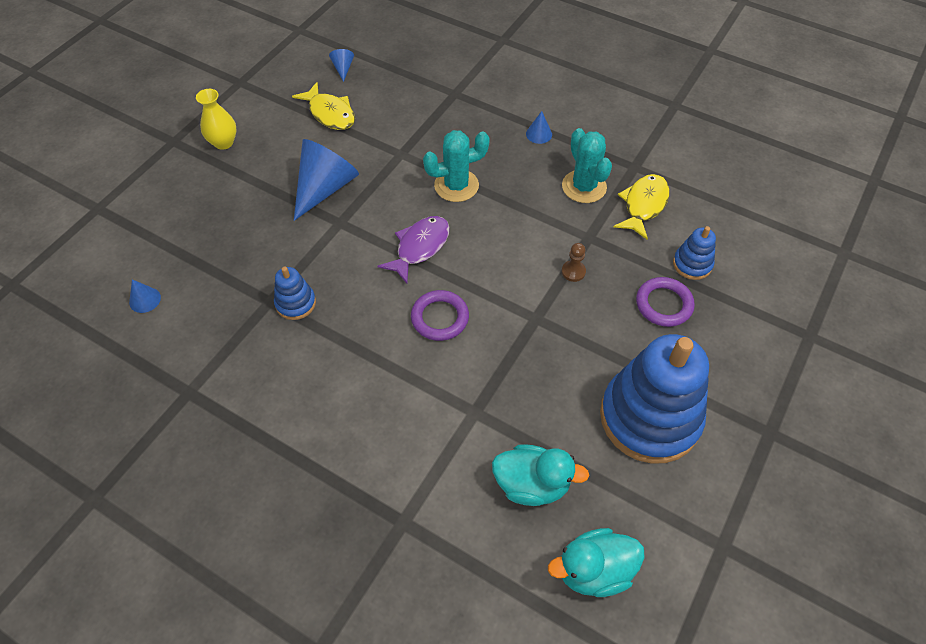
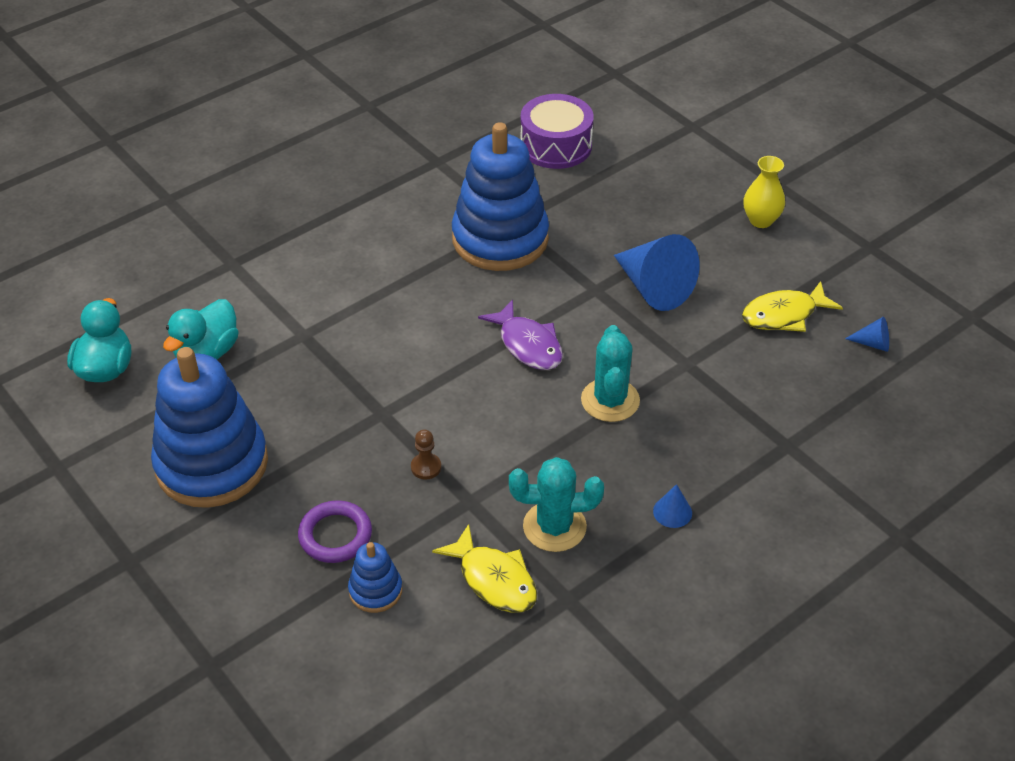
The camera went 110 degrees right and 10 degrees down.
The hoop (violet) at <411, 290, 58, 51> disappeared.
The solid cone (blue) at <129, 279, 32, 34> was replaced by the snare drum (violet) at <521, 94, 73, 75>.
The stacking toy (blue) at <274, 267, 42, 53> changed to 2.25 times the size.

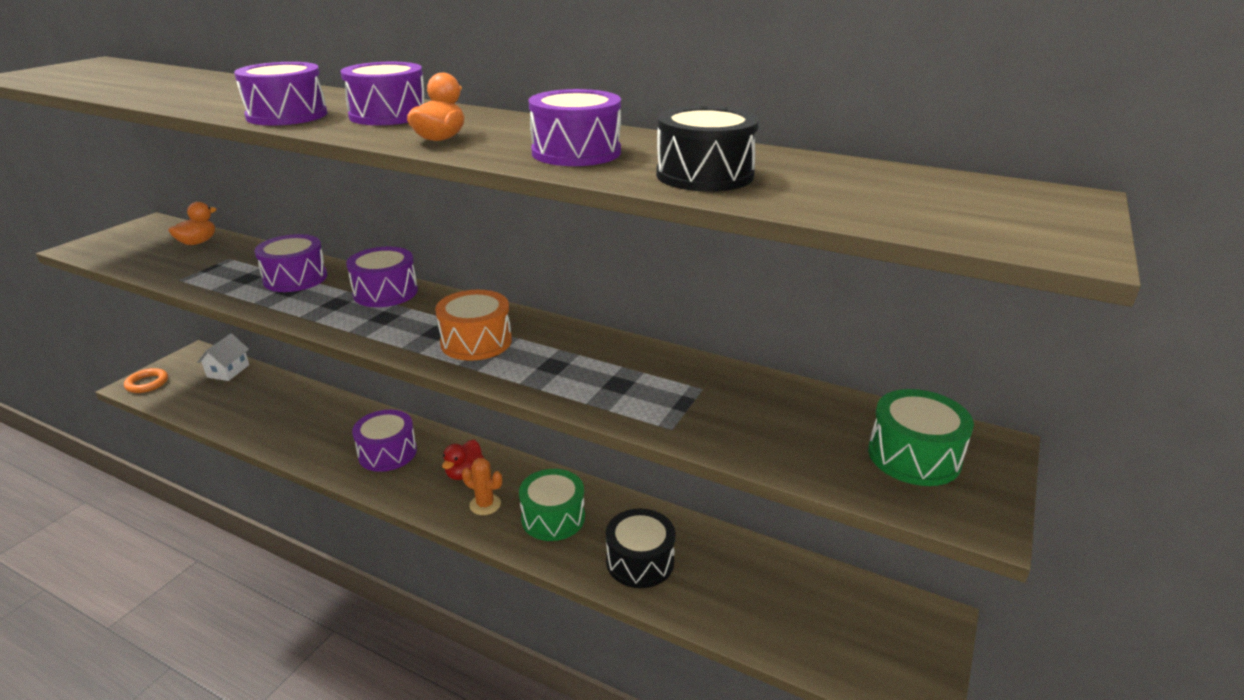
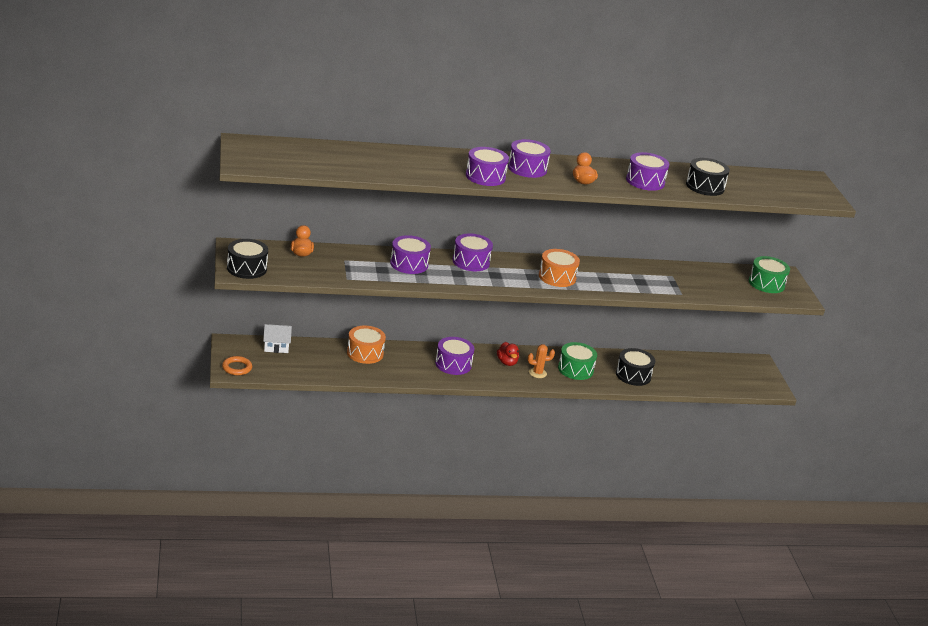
The camera went 40 degrees left and 0 degrees up.
The snare drum (black) at <227, 239, 41, 40> appeared.
The snare drum (orange) at <347, 326, 39, 38> appeared.
The toy house (pure white) at <197, 334, 52, 47> turned 75 degrees counterclockwise.

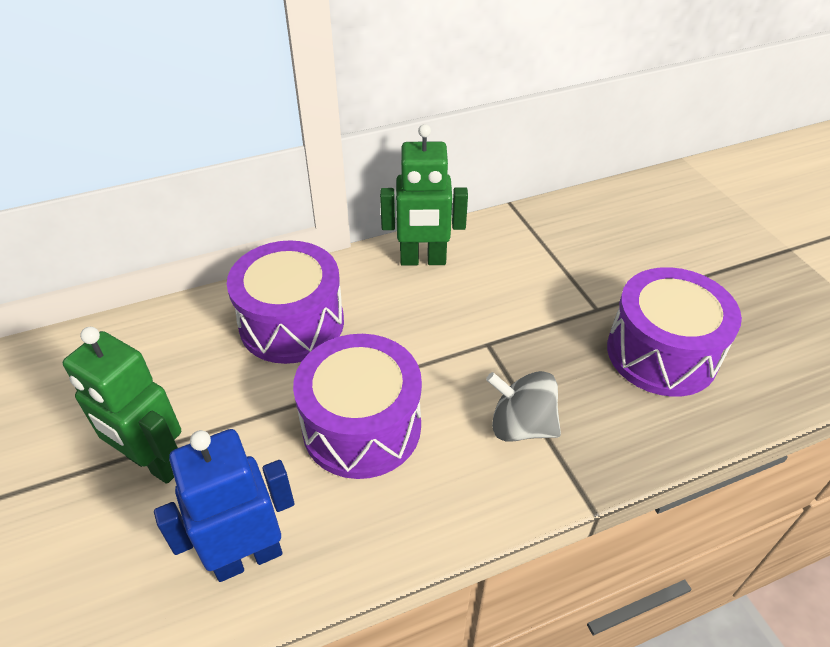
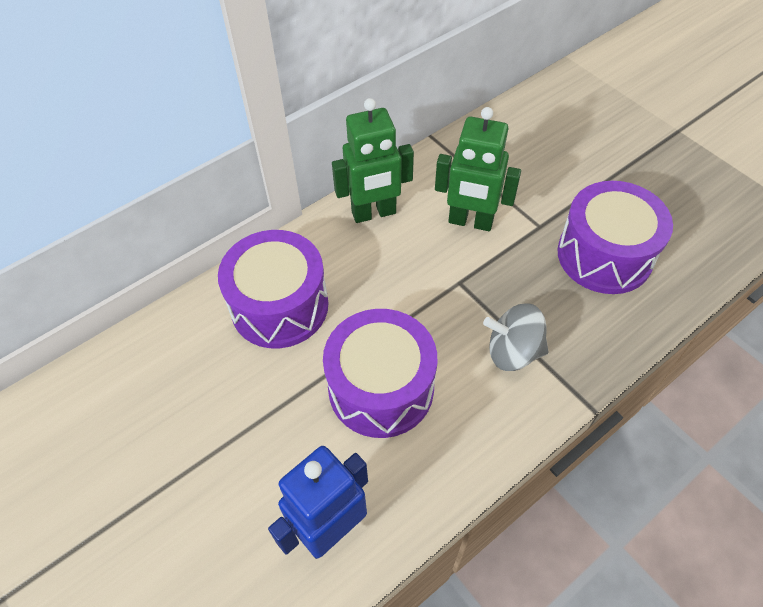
The camera went 15 degrees left and 10 degrees up.
The toy robot (emerald) moved from <63, 327, 118, 157> to <435, 107, 86, 124>.

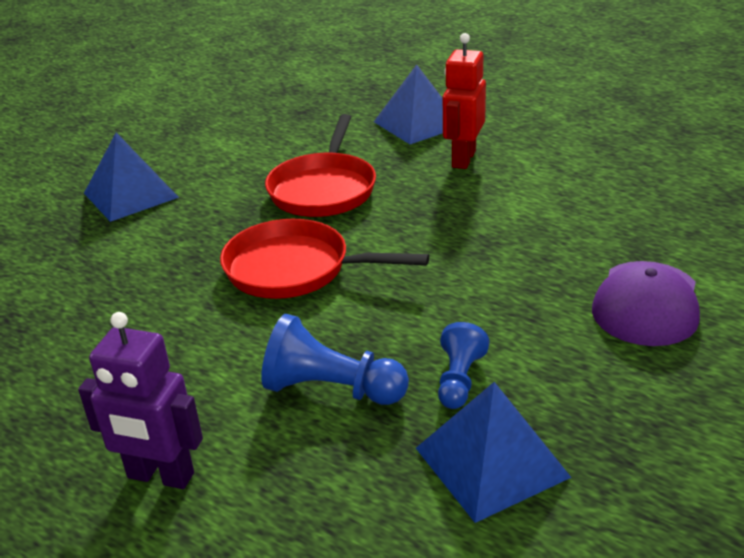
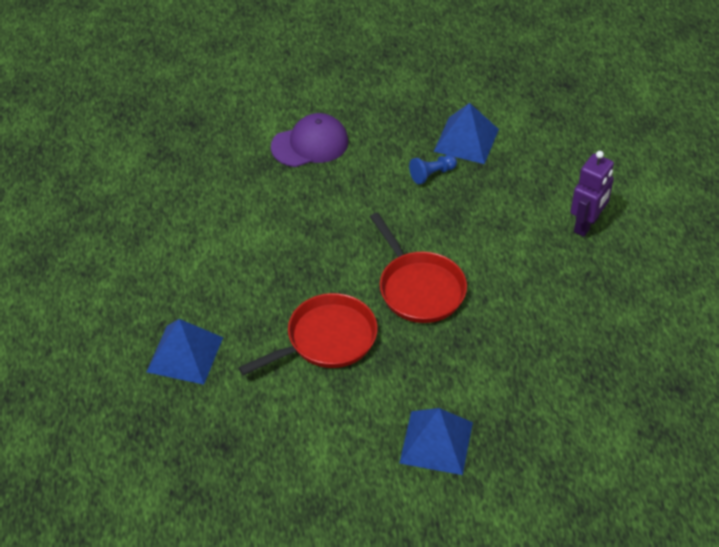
The camera went 135 degrees left and 15 degrees up.
The chess pawn (blue) at <261, 314, 148, 91> disappeared.
The toy robot (crimson) at <443, 33, 43, 136> disappeared.
The toy robot (violet) at <78, 312, 125, 177> turned 60 degrees clockwise.

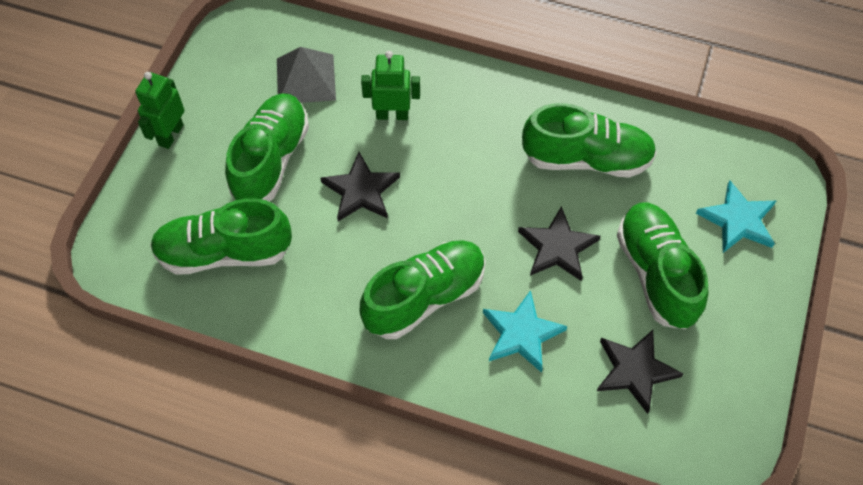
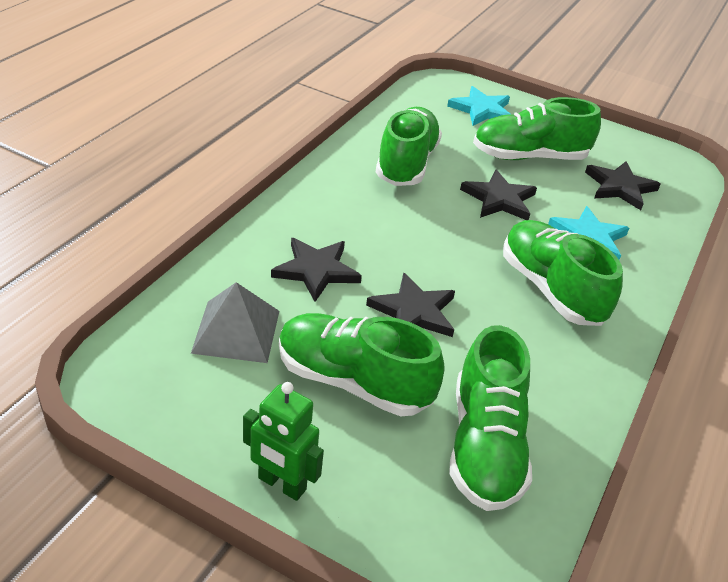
The camera went 85 degrees left and 20 degrees down.
The toy robot (emerald) at <361, 51, 59, 69> was replaced by the star shape (black) at <271, 238, 91, 64>.

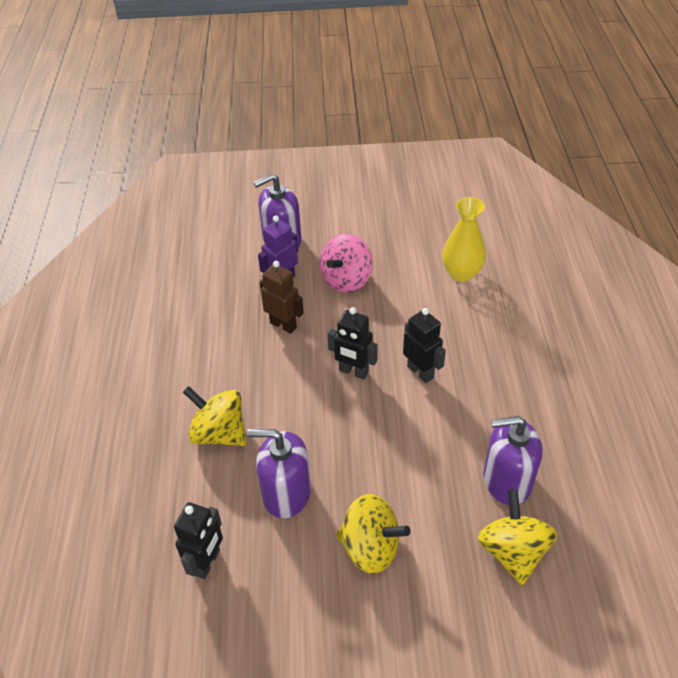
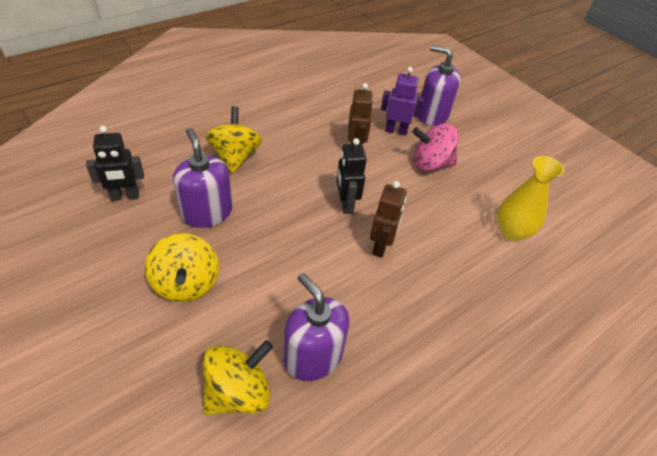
The camera went 50 degrees right and 0 degrees up.
The toy robot (black) at <403, 308, 43, 75> became the toy robot (brown) at <370, 181, 37, 77>.

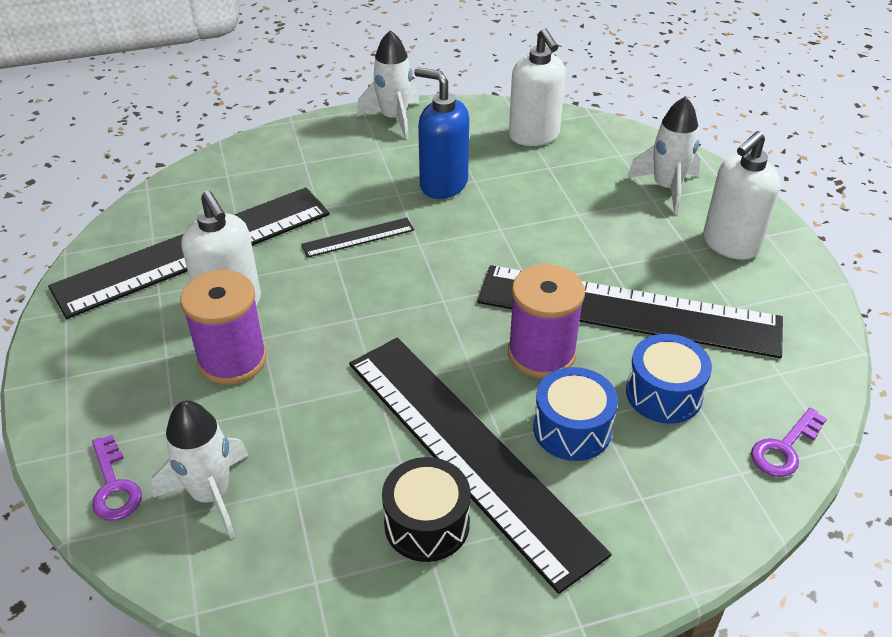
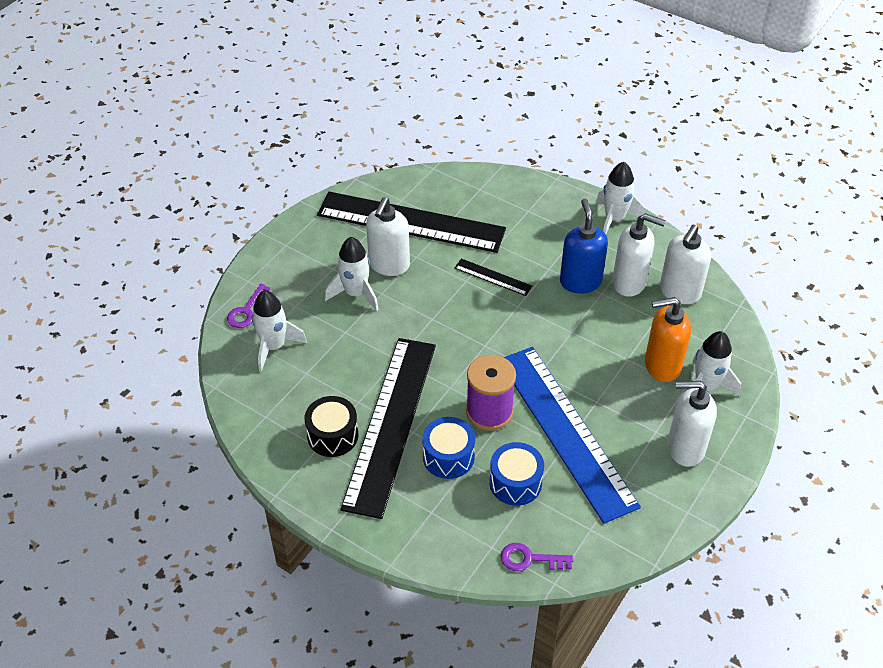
The camera went 50 degrees right and 5 degrees up.
The soap pump (pure white) at <612, 213, 54, 84> appeared.
The soap pump (orange) at <645, 297, 46, 85> appeared.
The bobbin (violet) at <180, 270, 87, 115> was replaced by the rocket (pure white) at <325, 237, 54, 74>.
The ruler (black) at <477, 265, 306, 93> became the ruler (blue) at <504, 347, 137, 177>.

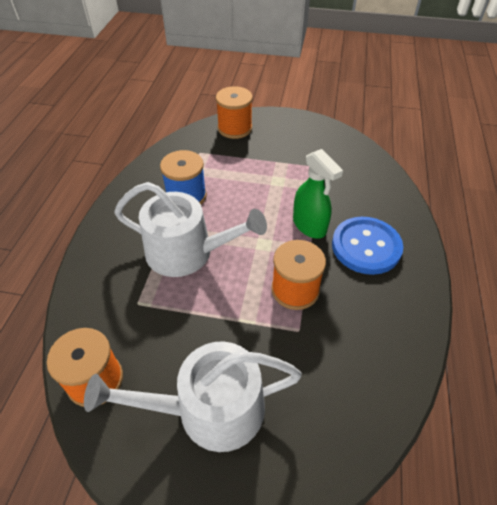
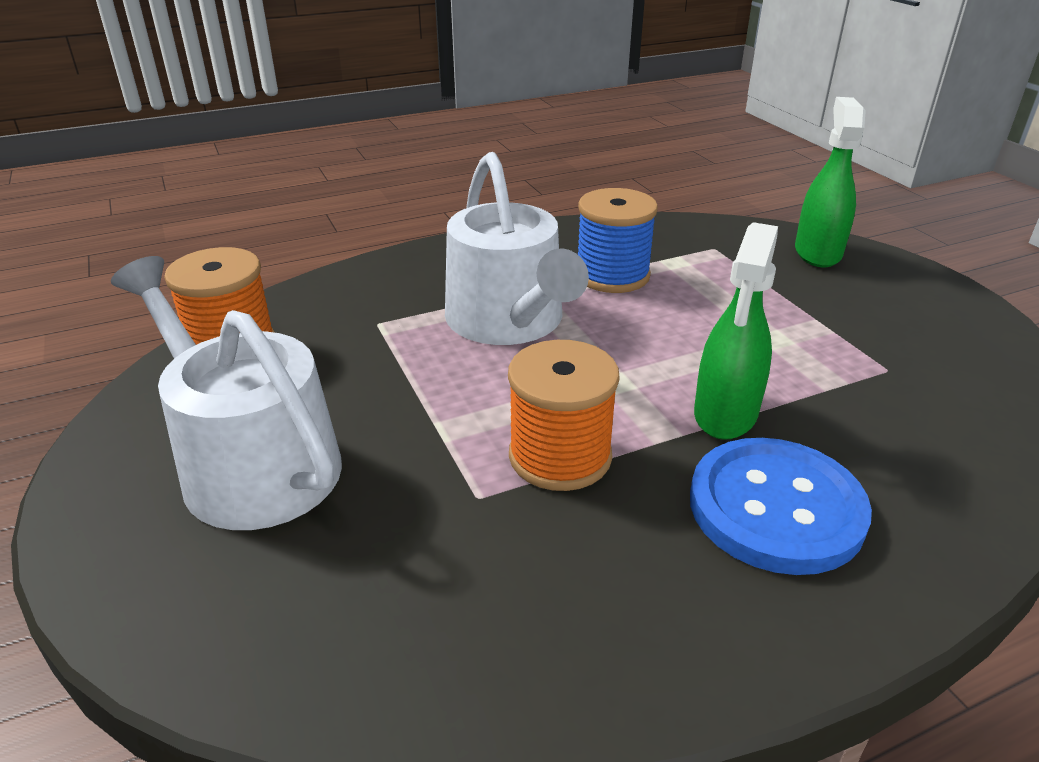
The camera went 55 degrees right and 15 degrees down.
The bobbin (orange) at <216, 86, 37, 53> was replaced by the spray bottle (emerald) at <795, 97, 71, 170>.

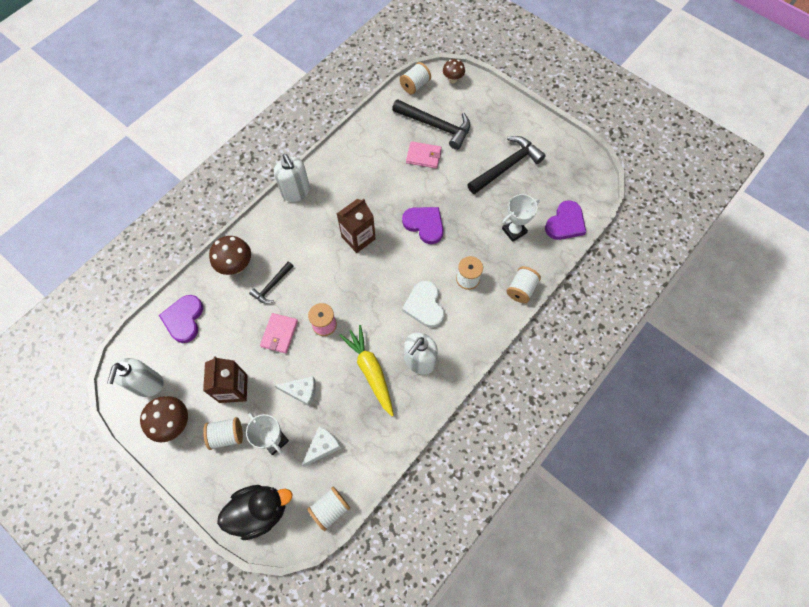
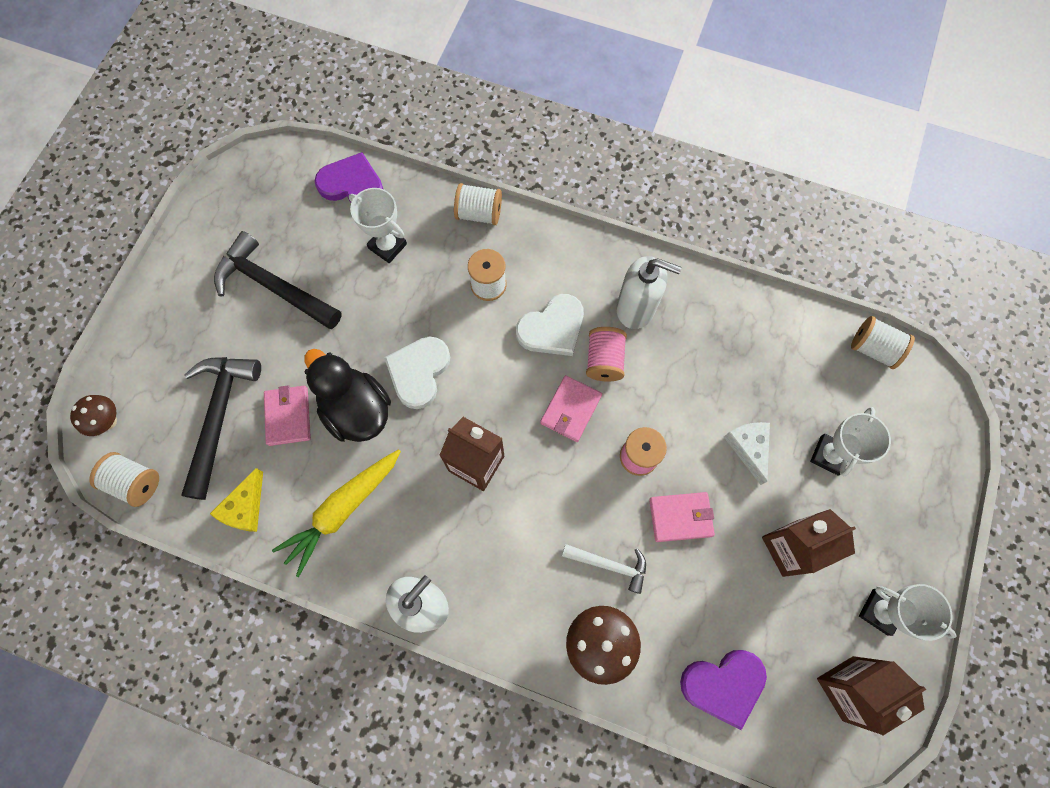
The camera went 110 degrees left and 5 degrees up.
The bobbin (pure white) at <203, 417, 40, 33> disappeared.
The piece of cheese (pure white) at <302, 426, 39, 41> disappeared.
The piece of cheese (yellow) at <210, 468, 53, 64> appeared.
The wallet (rose-pink) at <540, 375, 62, 67> appeared.
The bobbin (rose-pink) at <586, 327, 41, 54> appeared.
The toy duck (black) moved from <217, 485, 75, 55> to <304, 349, 87, 93>.
The carrot (yellow) moved from <339, 325, 55, 91> to <272, 449, 129, 128>.
The soap pump (pure white) at <107, 358, 57, 39> was replaced by the juice carton (brown) at <817, 656, 109, 79>.
The toadstool (brown) at <140, 396, 48, 46> was replaced by the prize cup (pure white) at <859, 584, 98, 57>.
The claw hammer (black) at <249, 262, 44, 42> became the claw hammer (pure white) at <562, 544, 84, 50>.
The heart (violet) at <402, 207, 42, 37> became the heart (pure white) at <384, 336, 66, 73>.

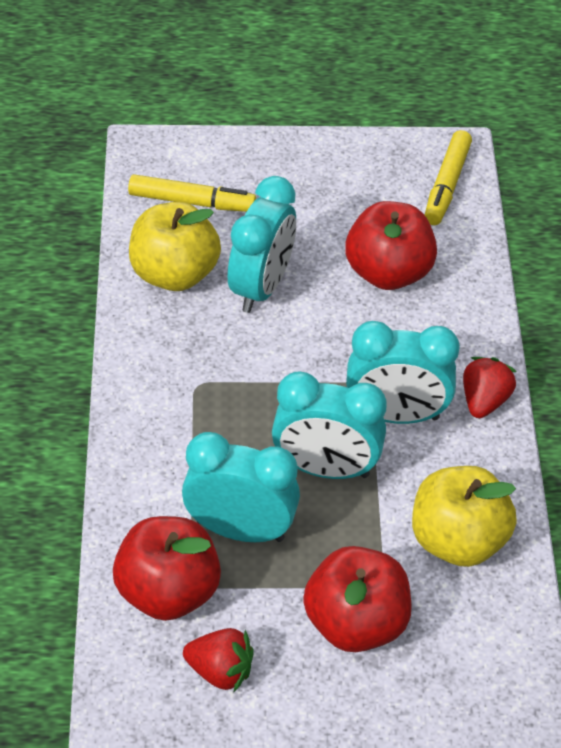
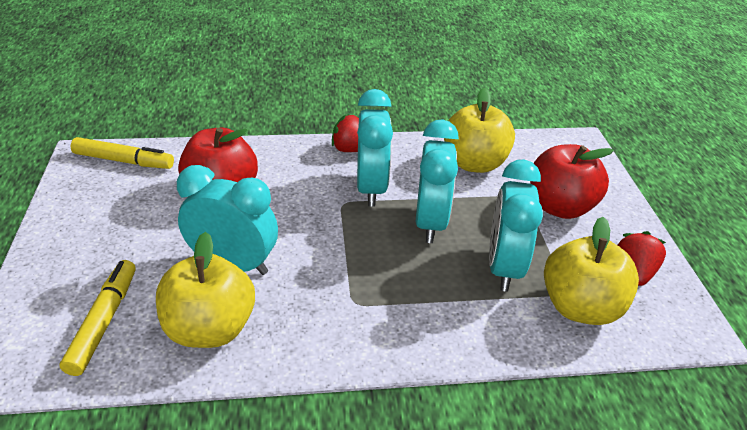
The camera went 95 degrees left and 10 degrees down.
The apple (crimson) at <113, 516, 108, 105> became the apple (yellow) at <544, 217, 95, 108>.

